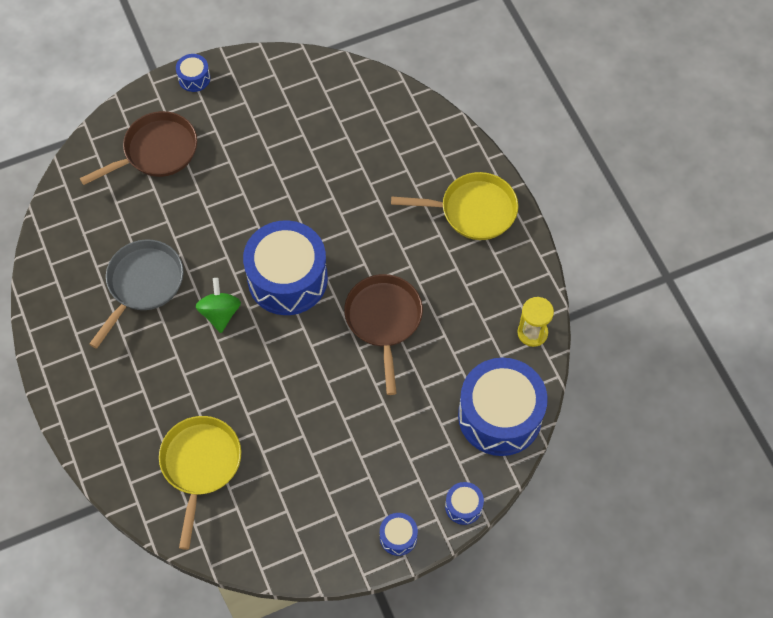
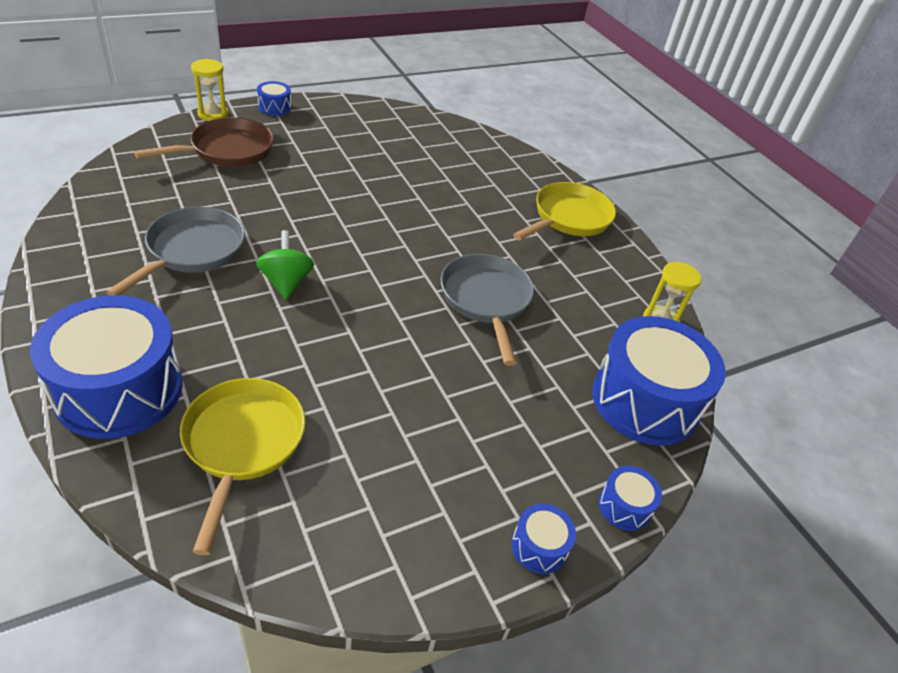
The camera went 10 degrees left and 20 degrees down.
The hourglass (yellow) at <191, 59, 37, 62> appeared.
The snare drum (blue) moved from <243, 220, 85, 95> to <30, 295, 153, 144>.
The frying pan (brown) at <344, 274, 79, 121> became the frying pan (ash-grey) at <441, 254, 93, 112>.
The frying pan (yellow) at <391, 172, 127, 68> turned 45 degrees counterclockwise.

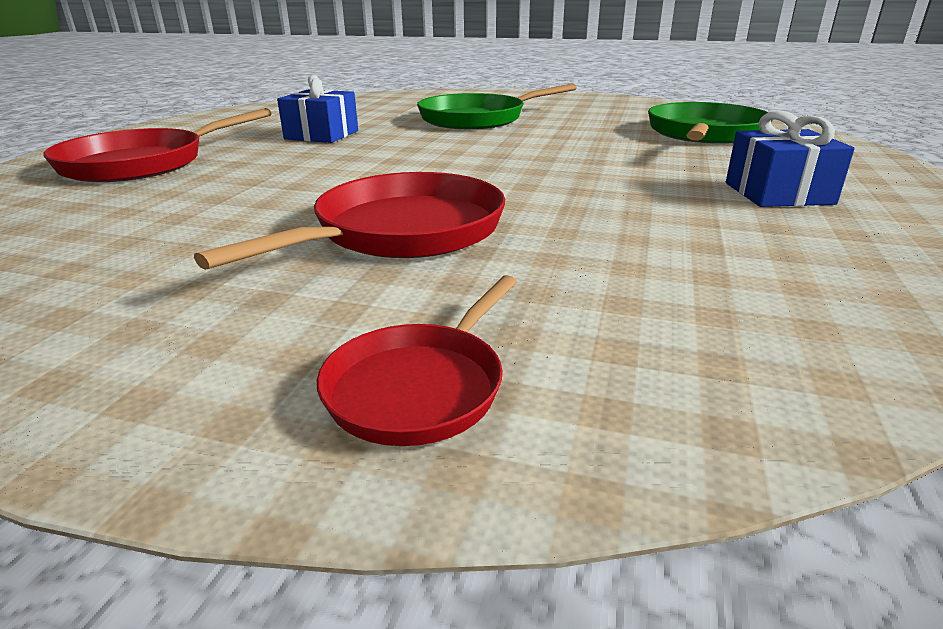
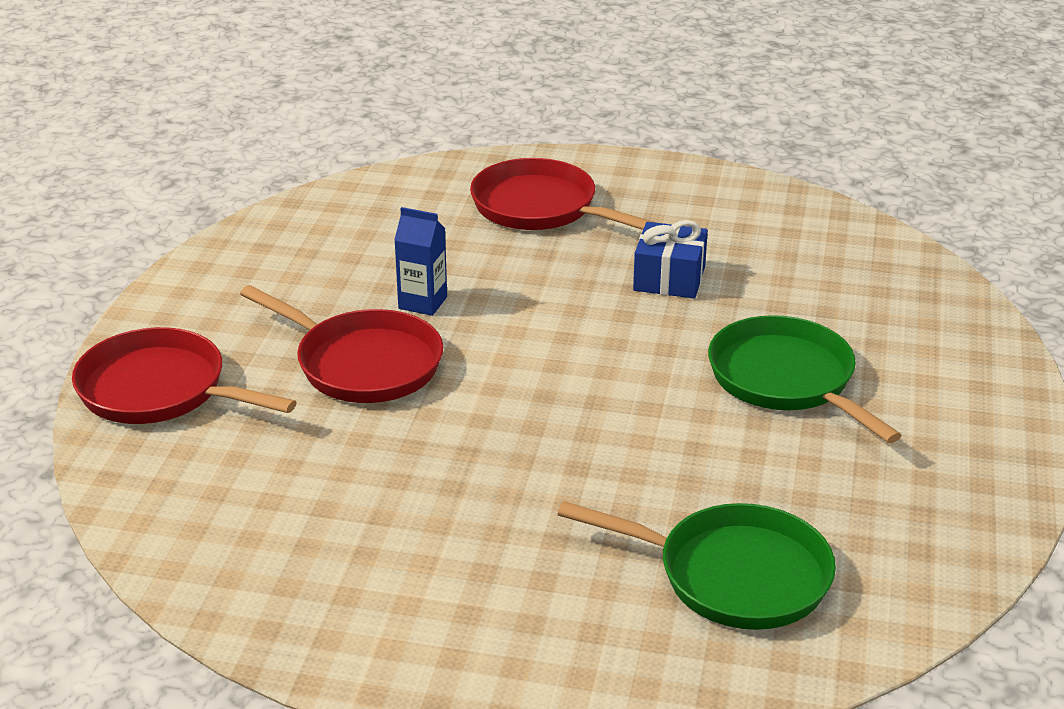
The camera went 85 degrees right and 5 degrees up.
The gift (blue) at <726, 110, 129, 97> disappeared.
The juice carton (blue) at <394, 207, 53, 109> appeared.
The frying pan (crimson) at <317, 275, 200, 171> changed to 1.72 times the size.

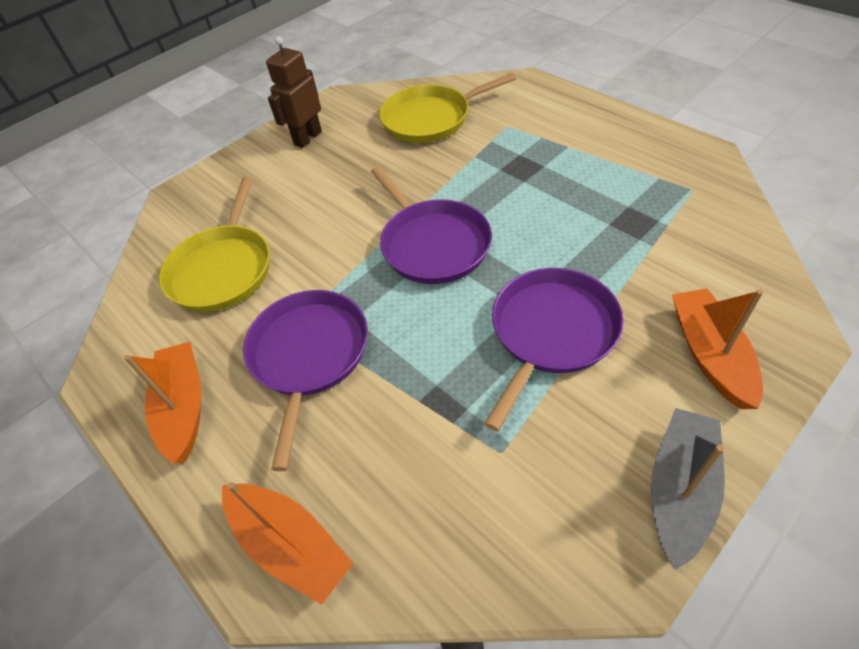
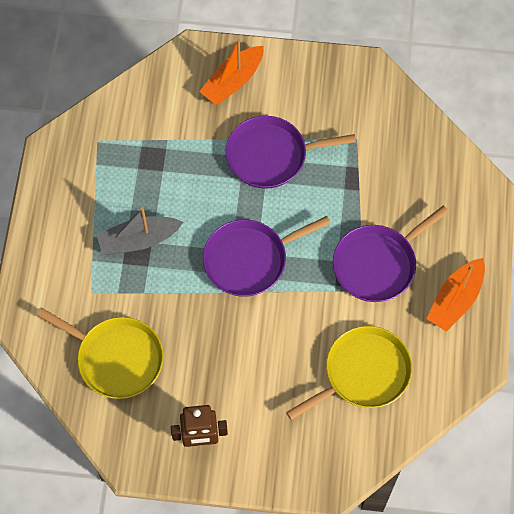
The camera went 135 degrees left and 15 degrees up.
The sailboat (orange) at <222, 482, 131, 123> disappeared.
The sailboat (ash-grey) moved from <651, 408, 74, 162> to <97, 207, 86, 48>.
The frying pan (violet) at <371, 166, 121, 118> turned 135 degrees counterclockwise.

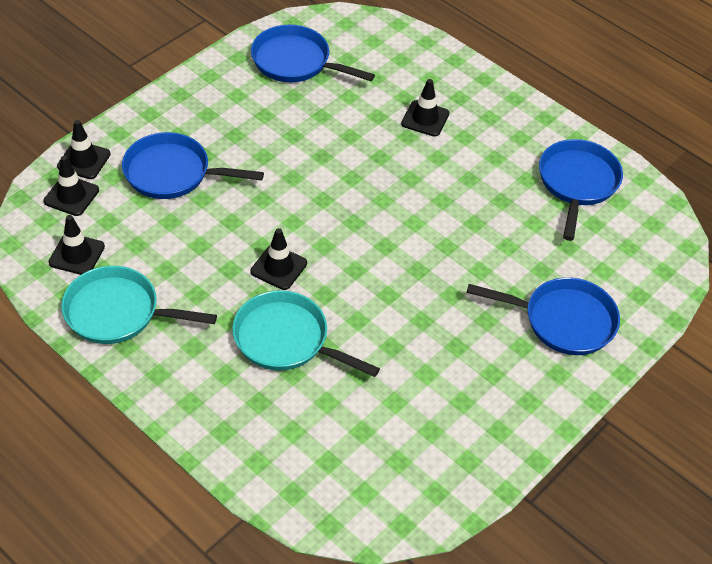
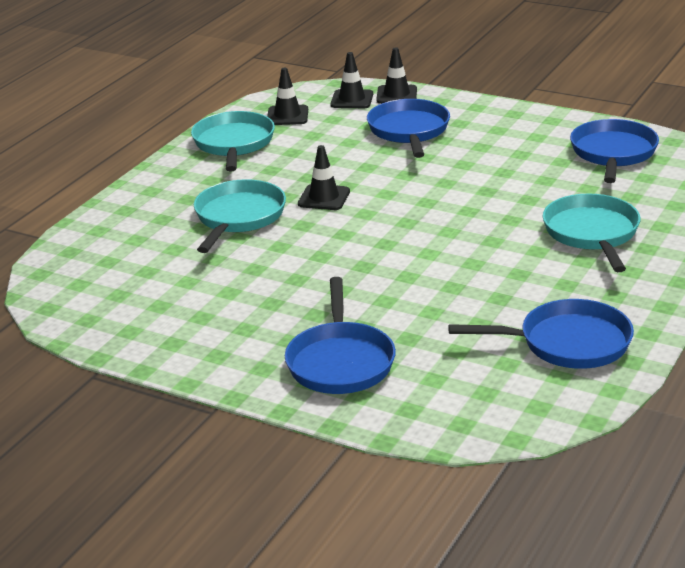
The camera went 80 degrees right and 20 degrees down.
The traffic cone (black) at <401, 79, 48, 58> was replaced by the frying pan (teal) at <542, 194, 98, 78>.

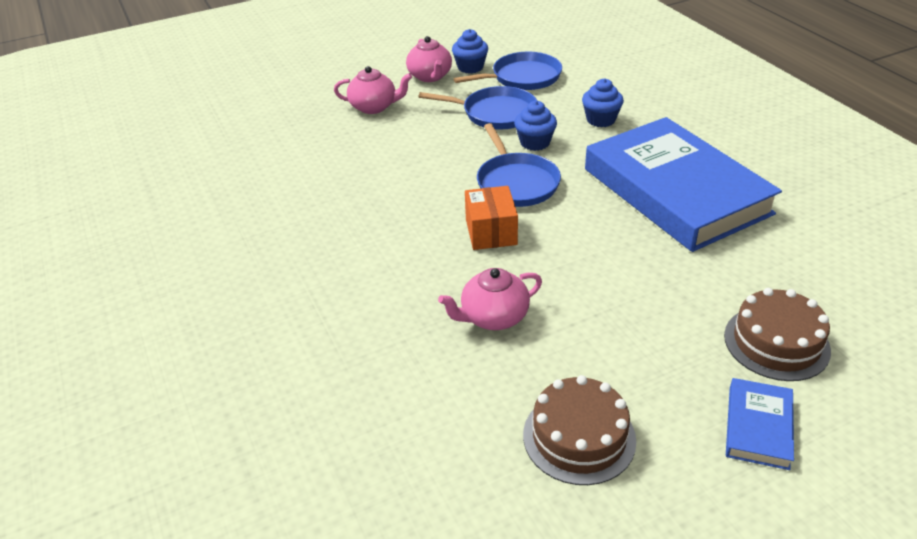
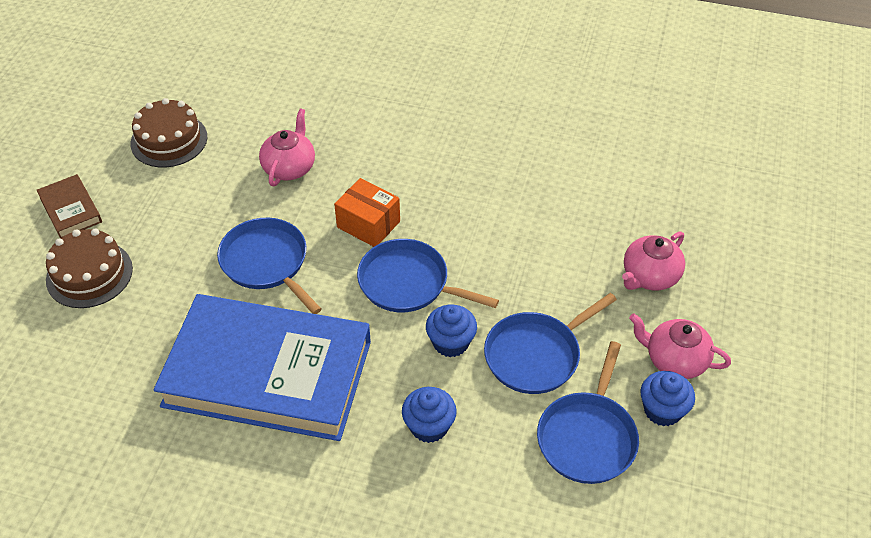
The camera went 130 degrees right and 10 degrees up.
The frying pan (blue) at <217, 218, 105, 96> appeared.
The book (blue) at <726, 378, 68, 92> became the book (brown) at <36, 174, 66, 64>.

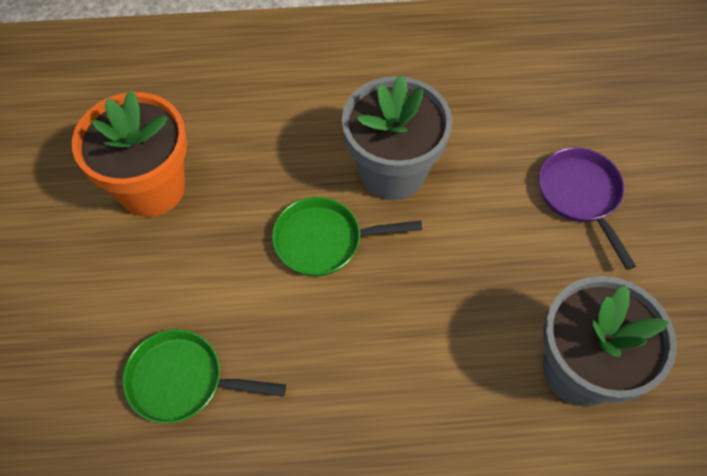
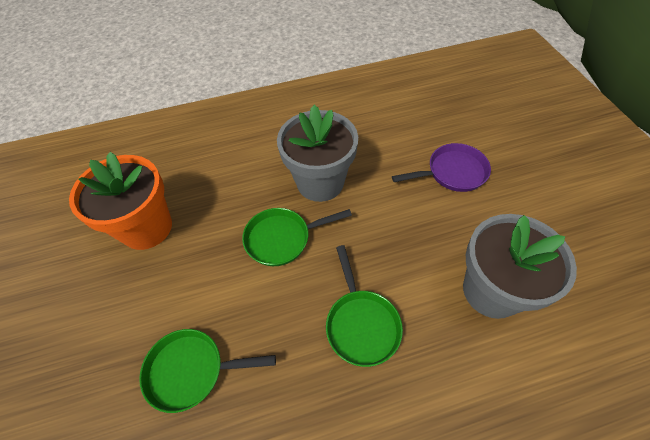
The camera went 10 degrees left and 5 degrees down.
The frying pan (emerald) at <326, 245, 77, 122> appeared.
The frying pan (violet) at <539, 147, 97, 123> turned 105 degrees clockwise.

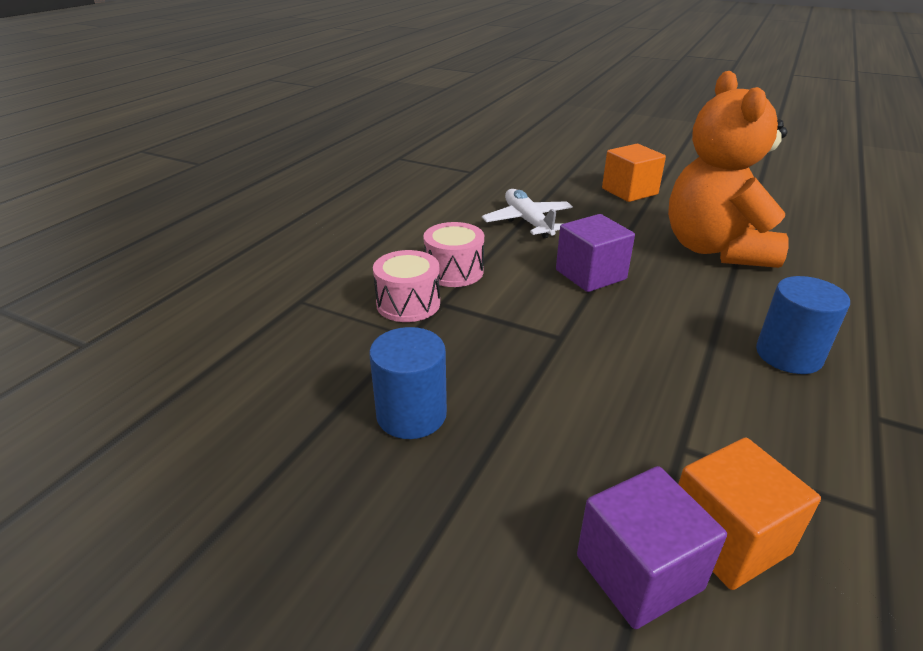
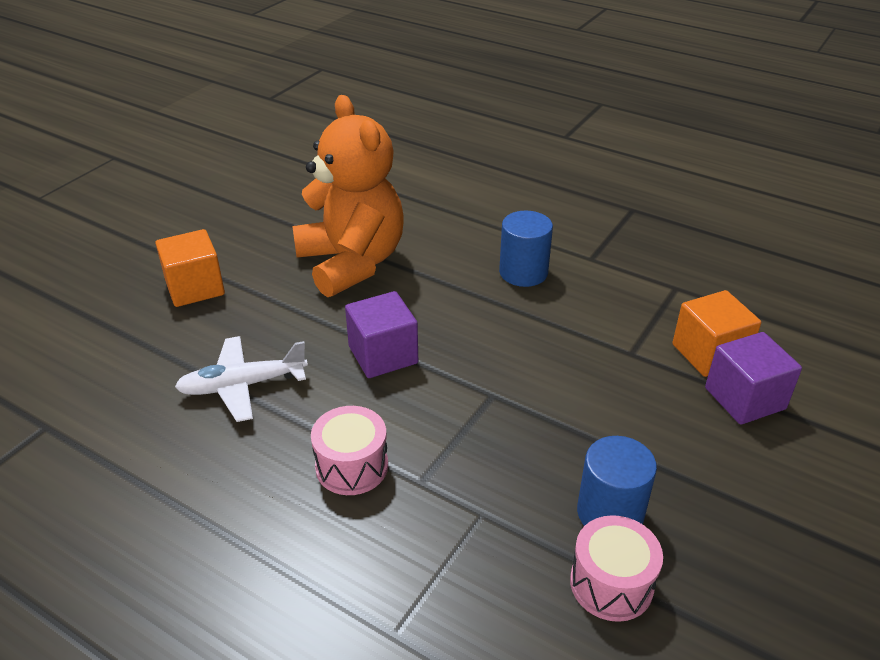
The camera went 85 degrees left and 5 degrees up.
The snare drum (rose-pink) moved from <373, 250, 67, 72> to <570, 515, 93, 107>.
The teddy (orange) at <668, 71, 121, 197> turned 120 degrees counterclockwise.

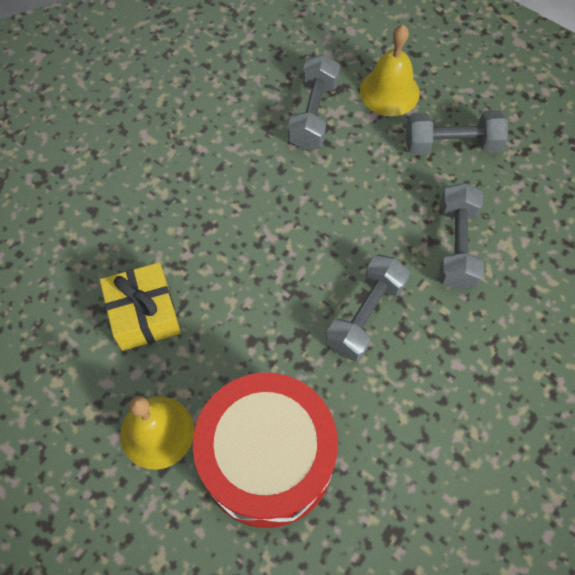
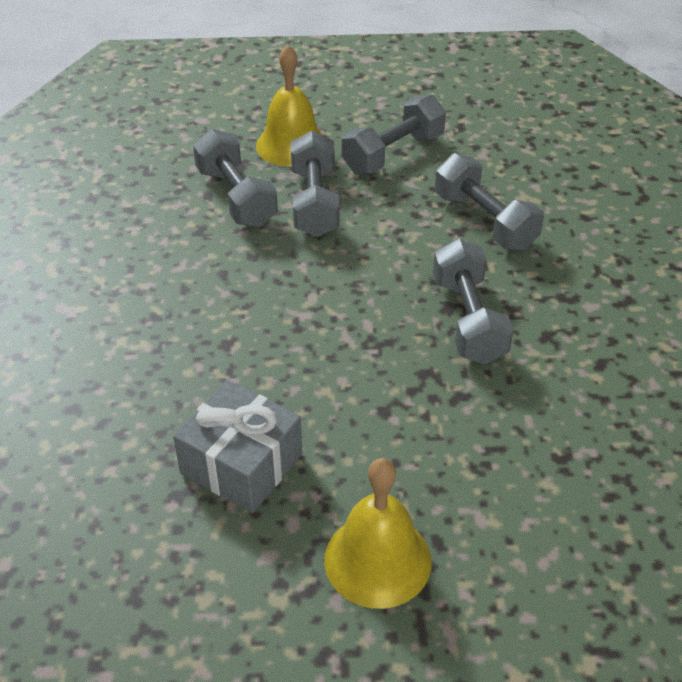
The camera went 40 degrees left and 20 degrees down.
The snare drum (crimson) at <193, 373, 145, 155> disappeared.
The dumbbell (ash-grey) at <291, 131, 49, 106> appeared.
The gift (yellow) at <100, 262, 81, 89> became the gift (ash-grey) at <173, 380, 129, 133>.

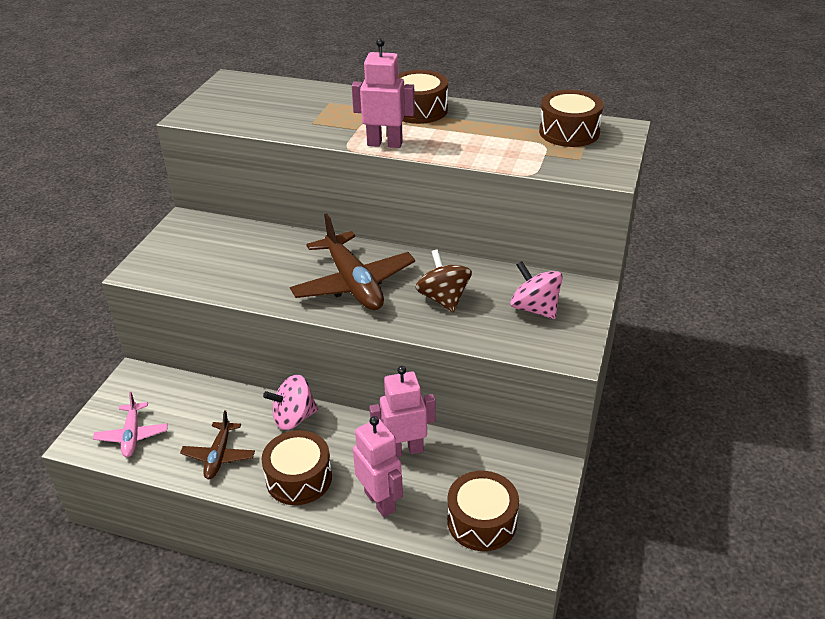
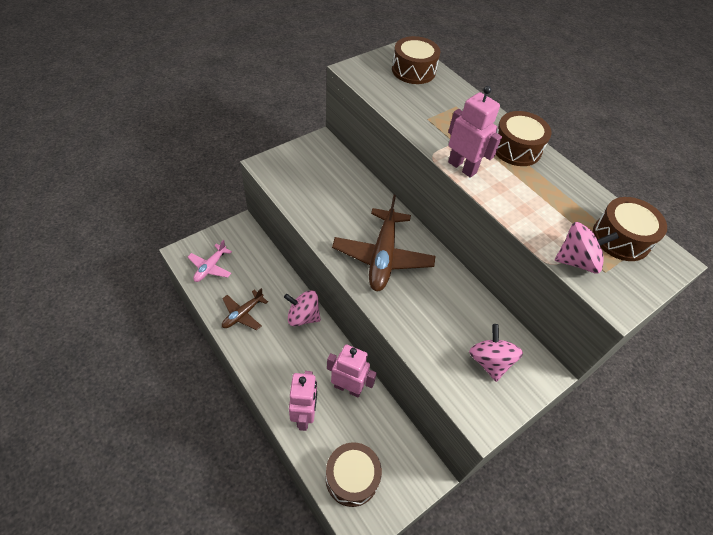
The camera went 30 degrees right and 15 degrees up.
The spinning top (brown) at <415, 249, 57, 63> disappeared.
The spinning top (rose-pink) at <555, 222, 64, 51> appeared.
The snare drum (brown) moved from <261, 430, 71, 75> to <392, 36, 48, 48>.

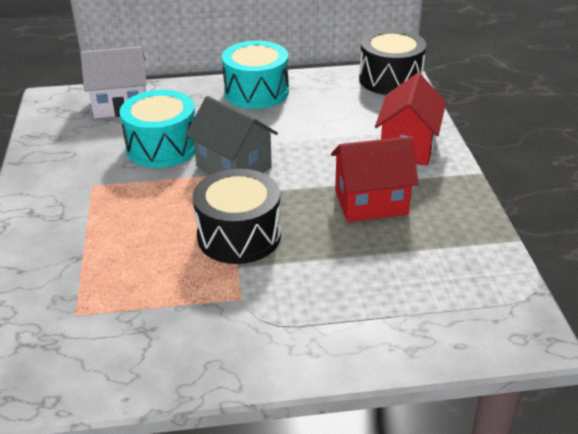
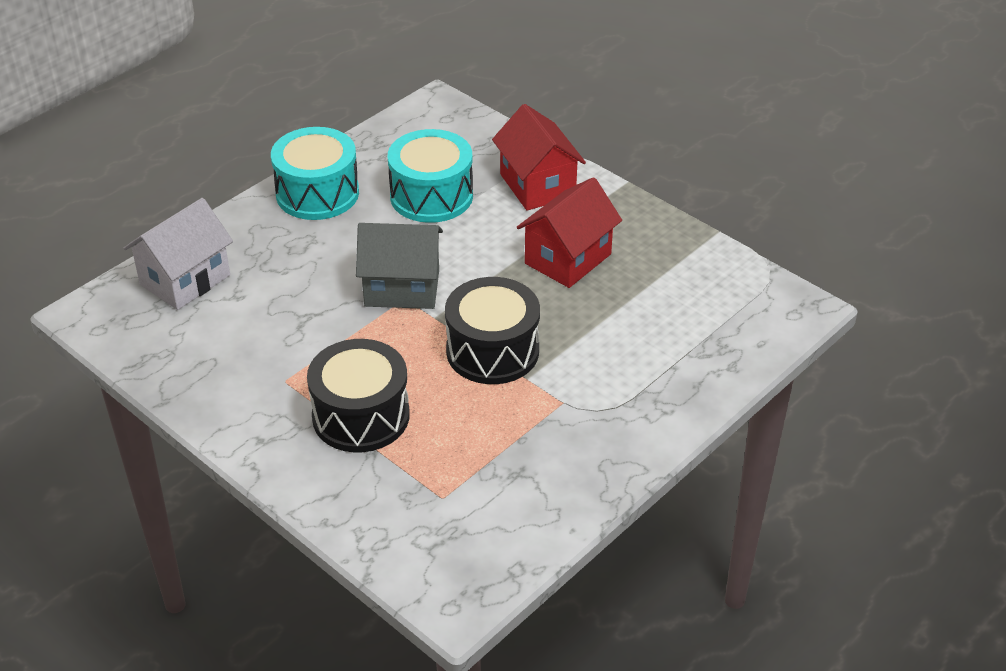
The camera went 40 degrees left and 5 degrees up.
The snare drum (teal) moved from <120, 90, 75, 78> to <388, 129, 85, 94>.
The snare drum (black) moved from <359, 29, 67, 66> to <307, 339, 103, 113>.

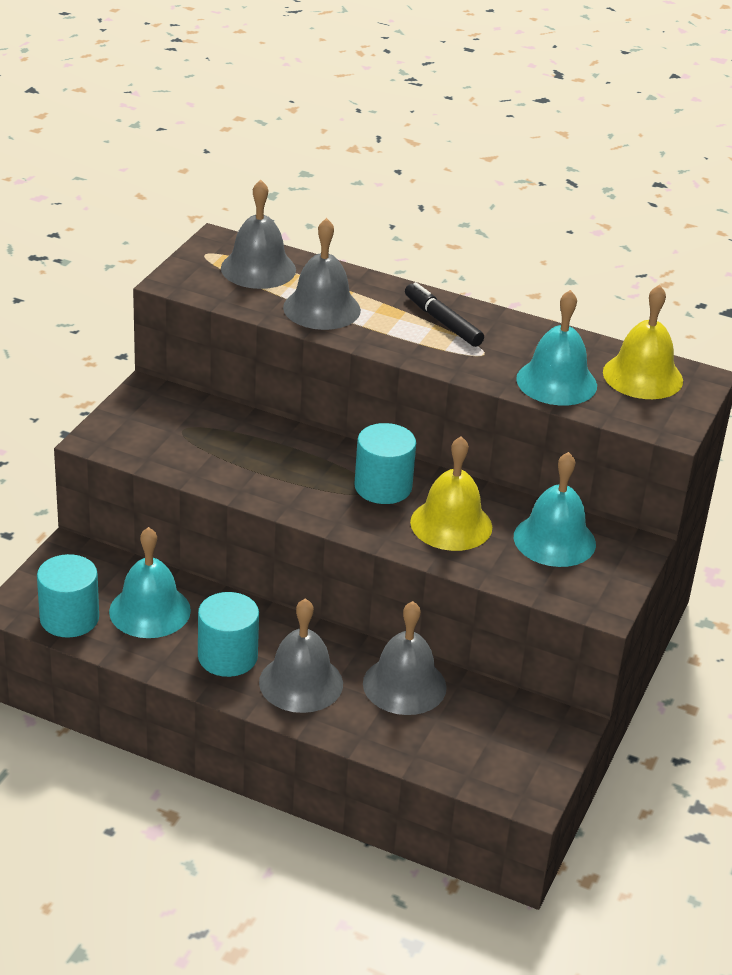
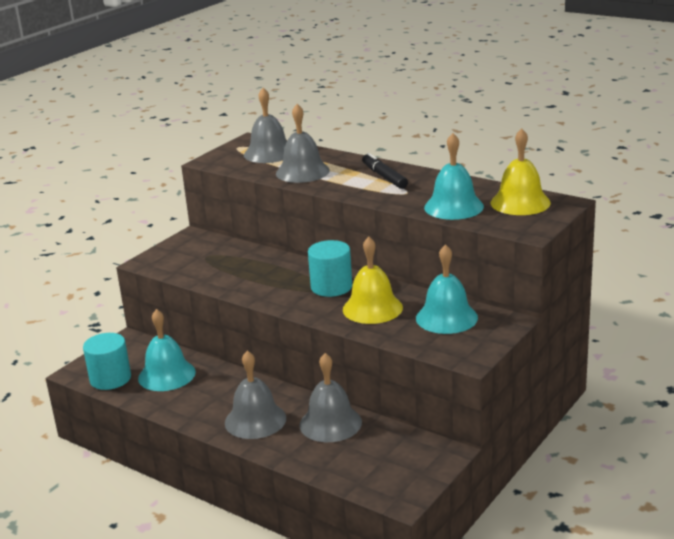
The camera went 15 degrees right and 10 degrees down.
The solid cylinder (teal) at <198, 592, 61, 85> disappeared.

